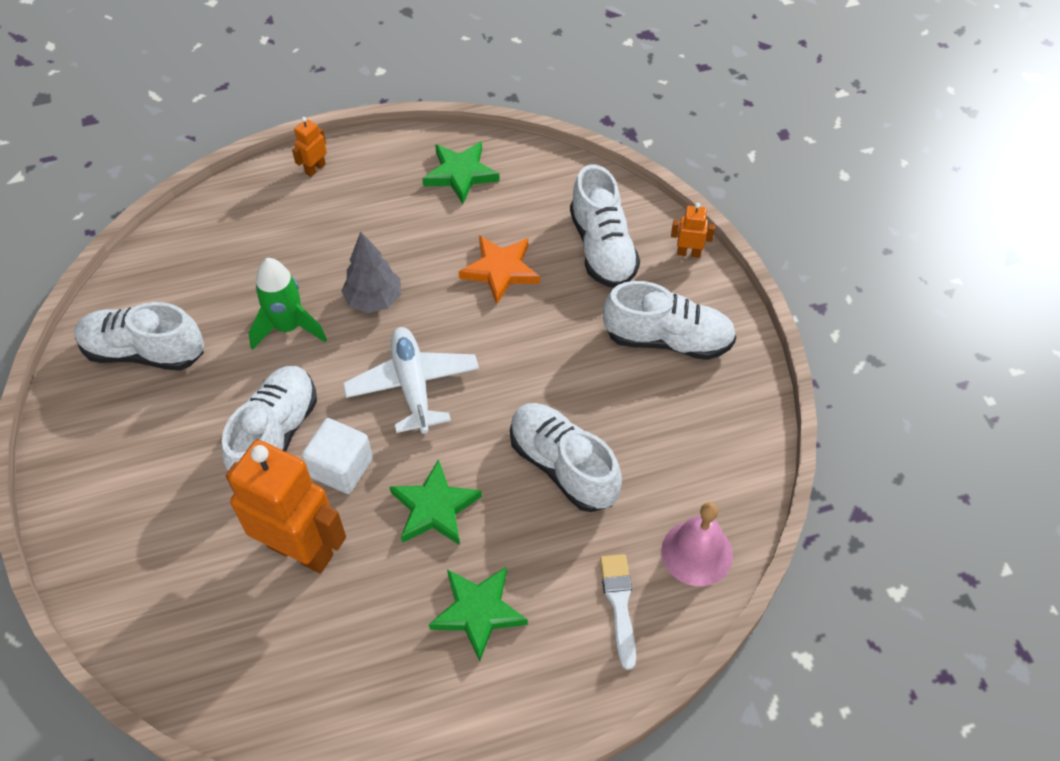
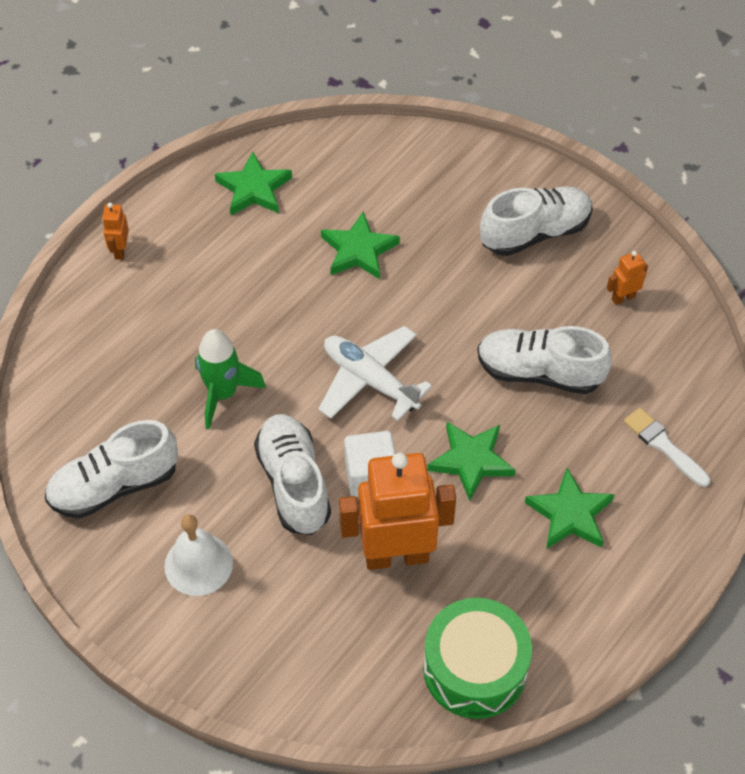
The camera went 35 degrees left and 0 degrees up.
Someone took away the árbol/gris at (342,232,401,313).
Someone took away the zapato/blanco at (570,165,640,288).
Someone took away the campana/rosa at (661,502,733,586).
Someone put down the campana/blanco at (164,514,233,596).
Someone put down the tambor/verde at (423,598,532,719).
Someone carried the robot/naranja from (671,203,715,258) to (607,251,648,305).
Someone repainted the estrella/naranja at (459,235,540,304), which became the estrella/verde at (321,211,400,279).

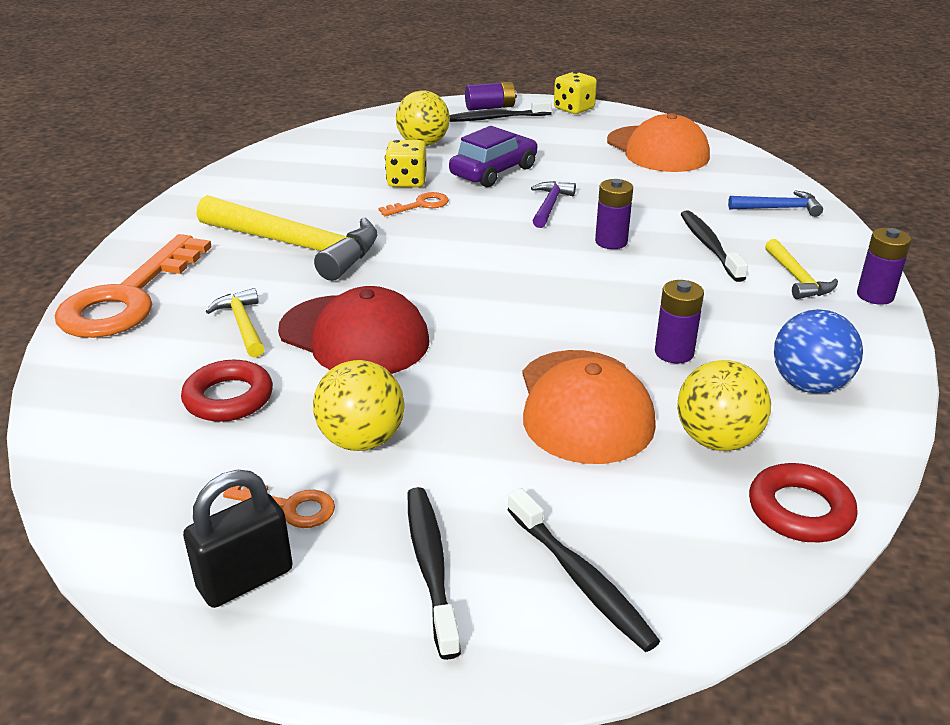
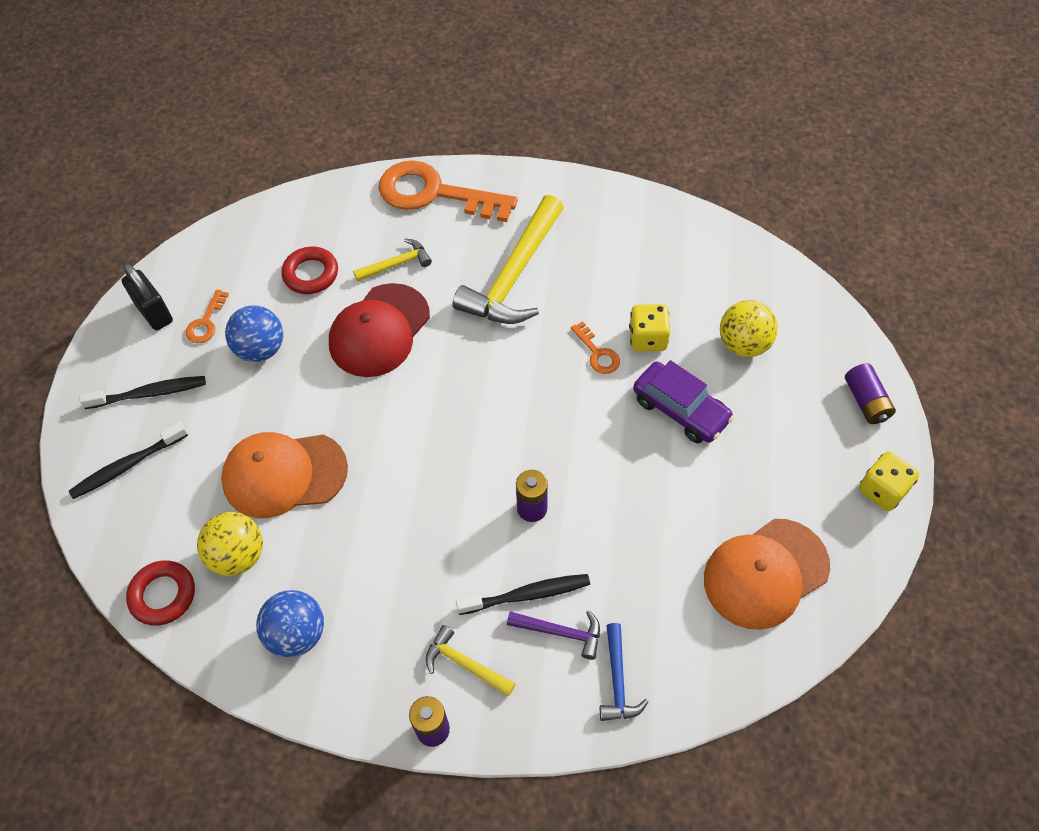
The camera went 90 degrees right and 25 degrees up.
Someone took away the cepillo de dientes/negro at (450,100,552,122).
Someone took away the pila/morado at (655,280,704,364).
Someone carried the martillo/morado from (531,181,576,228) to (507,610,600,660).
Someone repainted the pelota/amarillo at (313,360,405,451), which became the pelota/azul at (225,306,283,362).
Someone rotated the martillo/amarillo at (765,239,838,299) by 45 degrees clockwise.

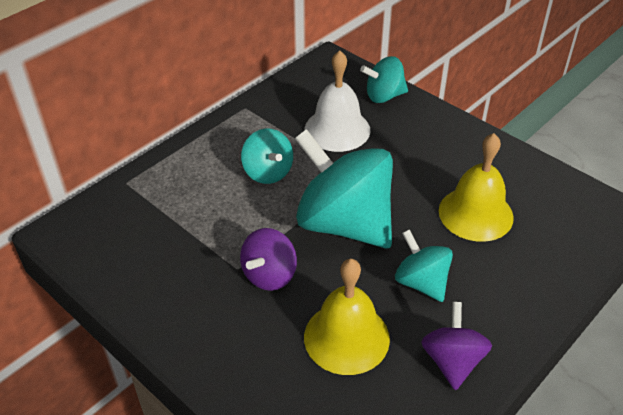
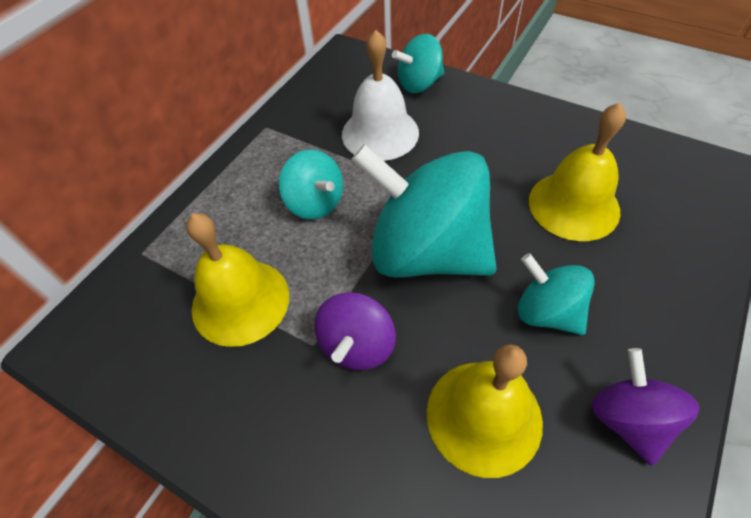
The camera went 10 degrees left and 10 degrees up.
Someone put down the campana/amarillo at (186,213,289,347).

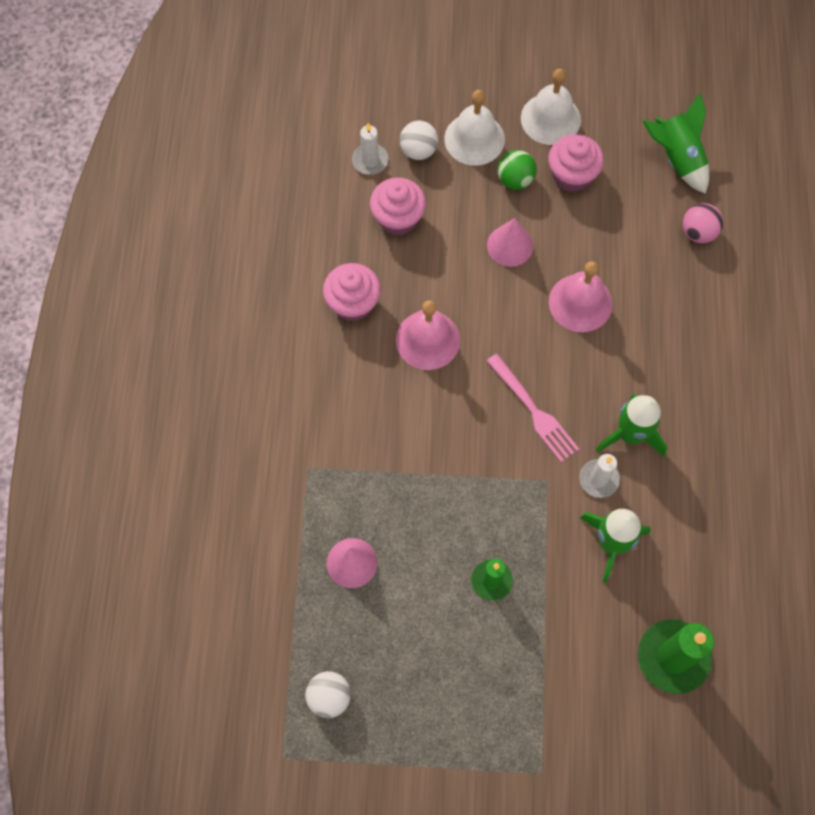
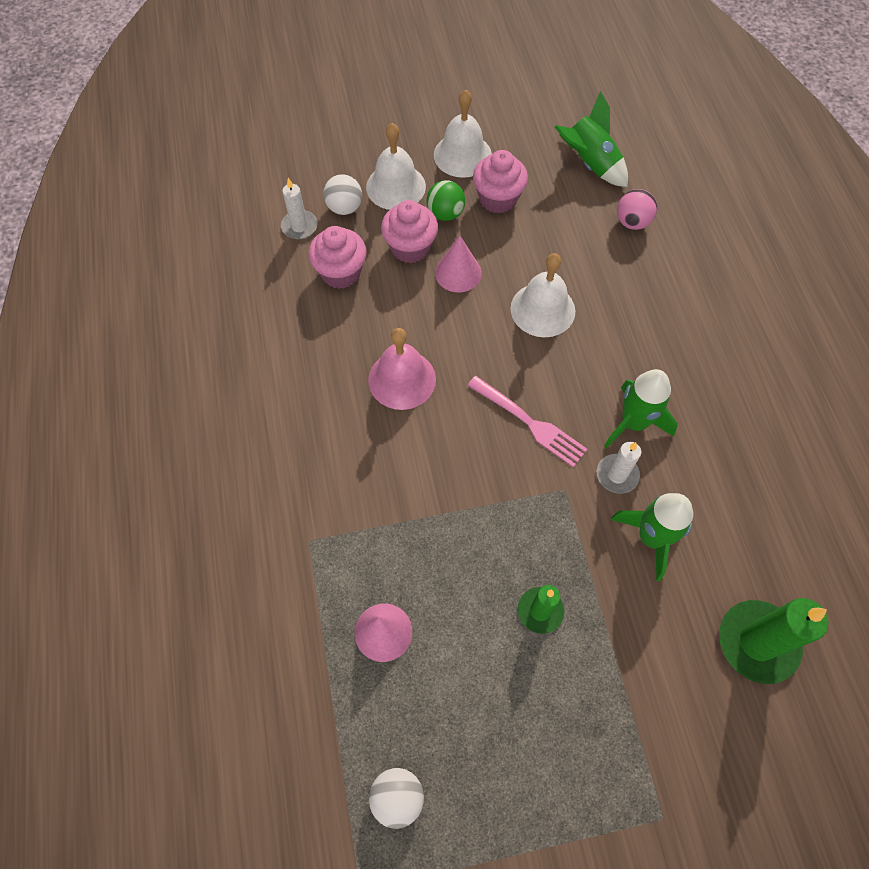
The camera went 15 degrees left and 5 degrees down.
Someone carried the magdalena/rosa from (323,263,381,321) to (381,200,438,263).
Someone repainted the campana/rosa at (549,261,613,332), which became the campana/blanco at (511,253,575,337).

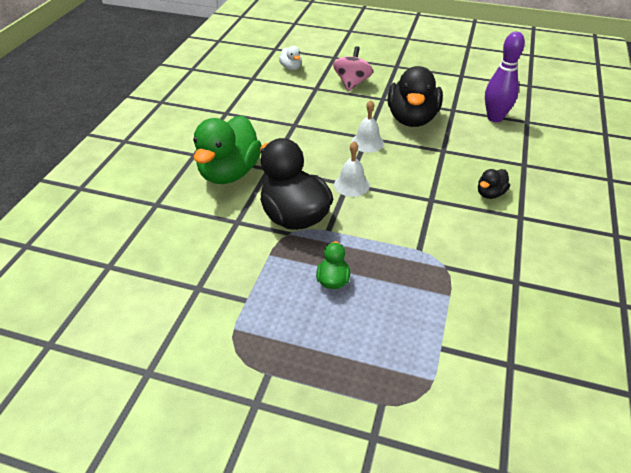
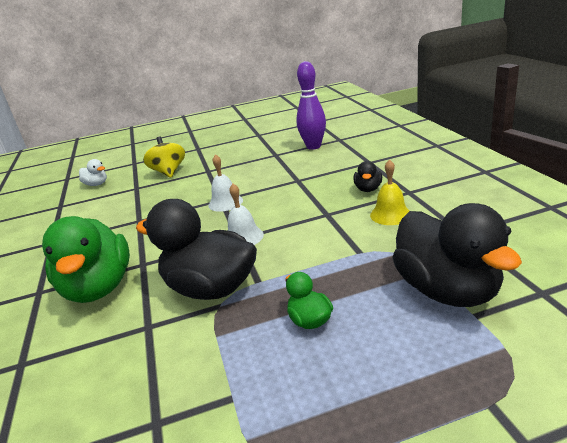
The camera went 30 degrees left and 15 degrees down.
Someone put down the campana/amarillo at (370,159,409,225).
Someone carried the pato/negro from (388,66,443,127) to (392,203,522,307).
Someone repainted the peonza/rosa at (333,46,373,91), which became the peonza/amarillo at (143,137,185,178).

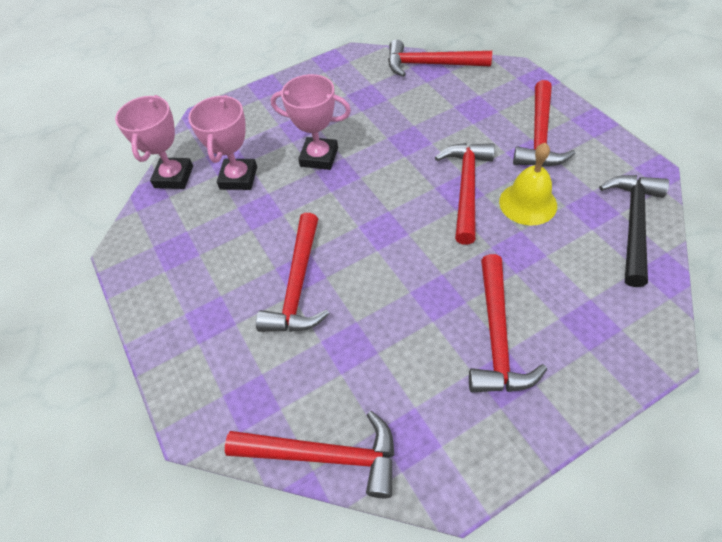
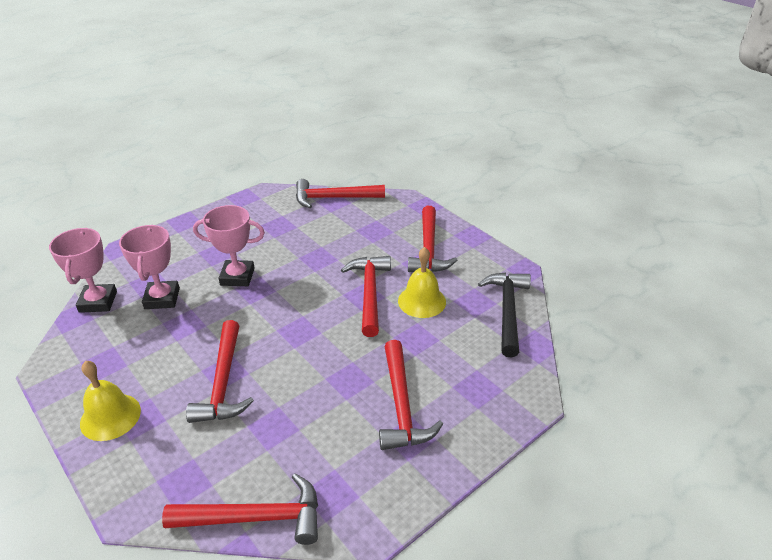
The camera went 15 degrees left and 15 degrees down.
Someone put down the campana/amarillo at (80,361,141,441).

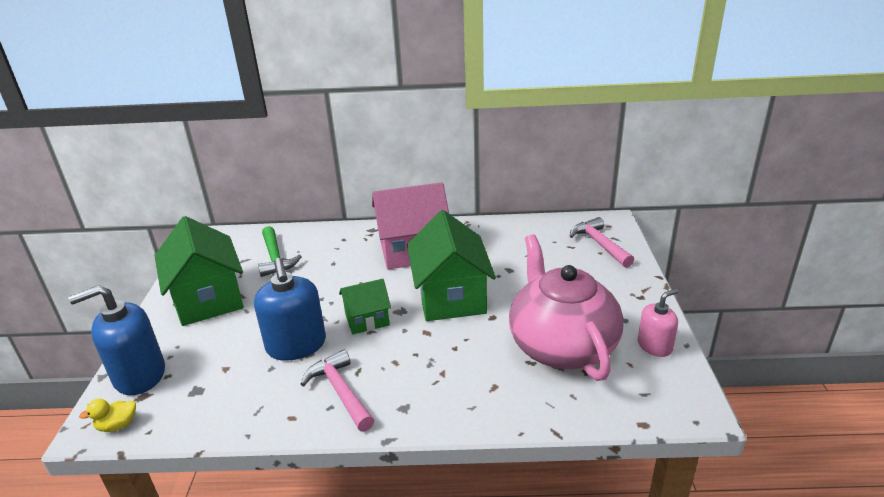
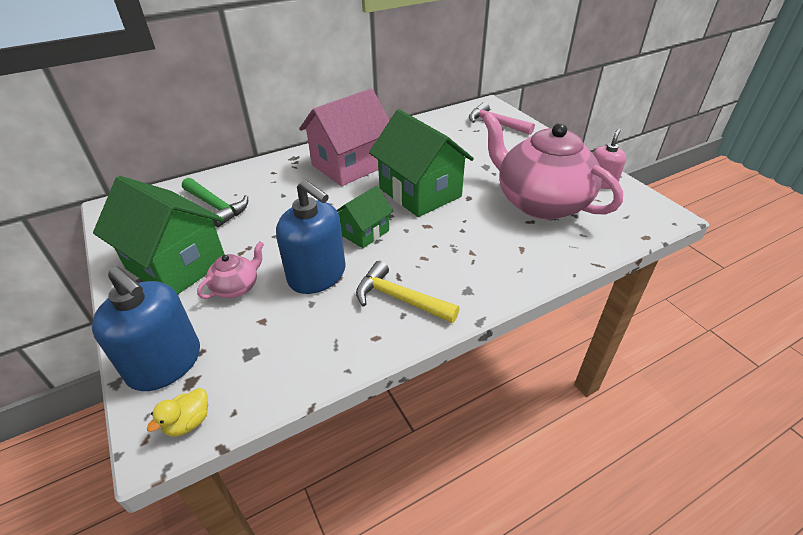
The camera went 30 degrees left and 10 degrees up.
Someone put down the tetera/rosa at (197,241,264,299).
Someone repainted the martillo/rosa at (301,350,374,432), which became the martillo/amarillo at (356,261,460,323).
Someone rotated the dispensador de jabón/azul at (68,285,165,395) by 90 degrees counterclockwise.

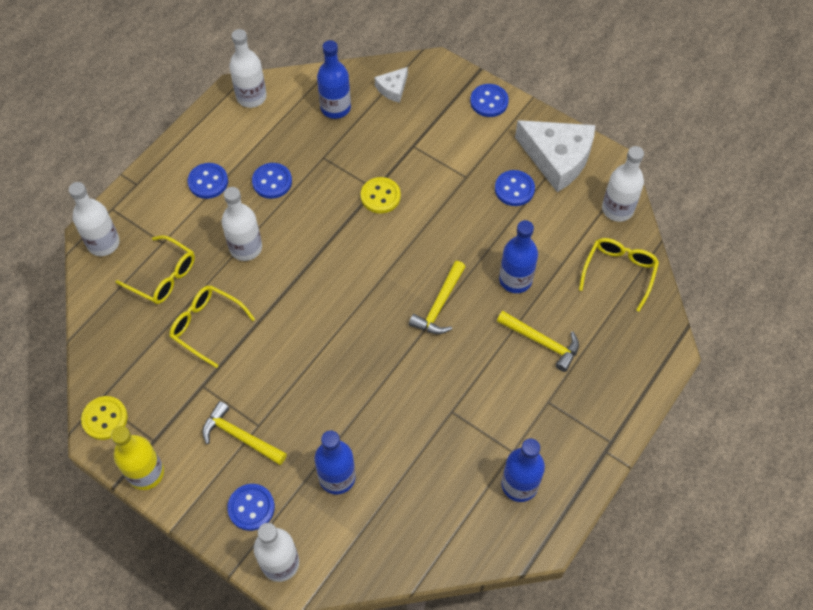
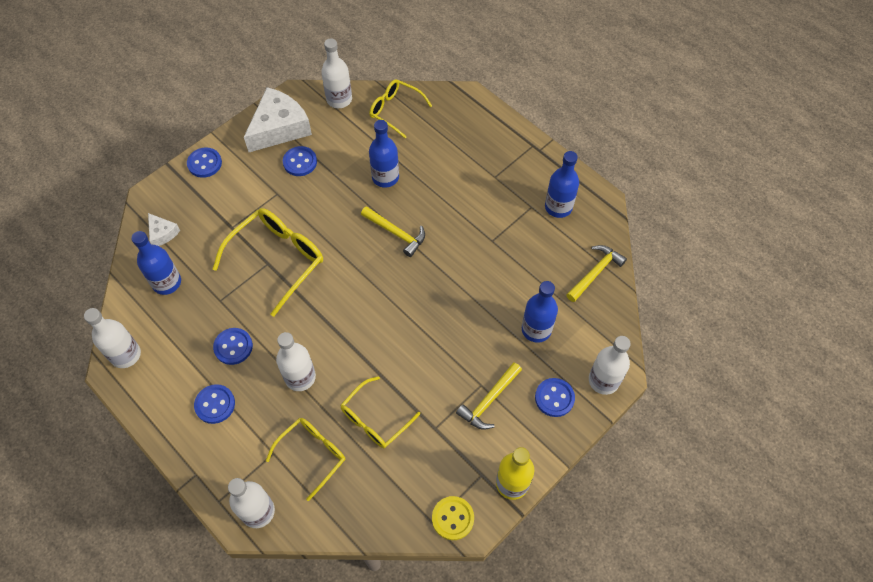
The camera went 80 degrees left and 0 degrees up.
Someone carried the martillo/amarillo from (497,311,579,372) to (567,245,627,302).
Someone swapped the botón/amarillo at (361,177,401,213) for the gafas/amarillo at (213,208,323,317).

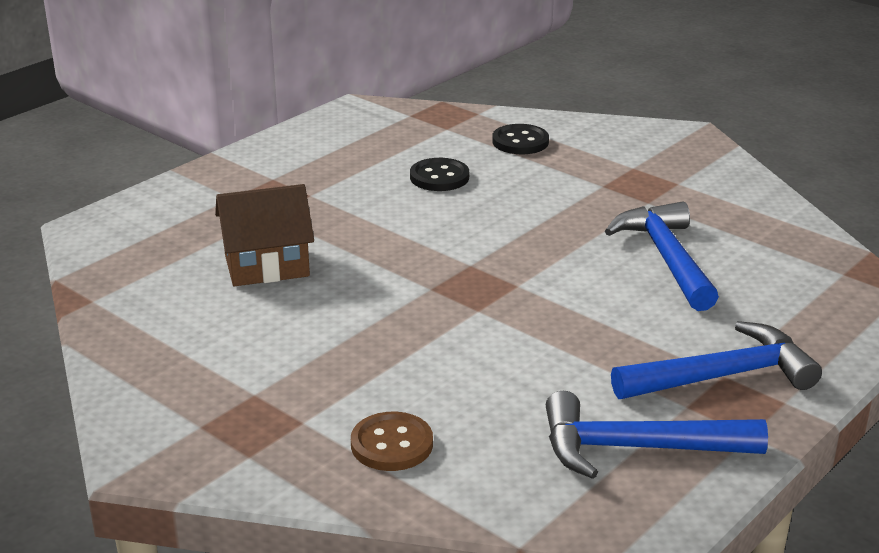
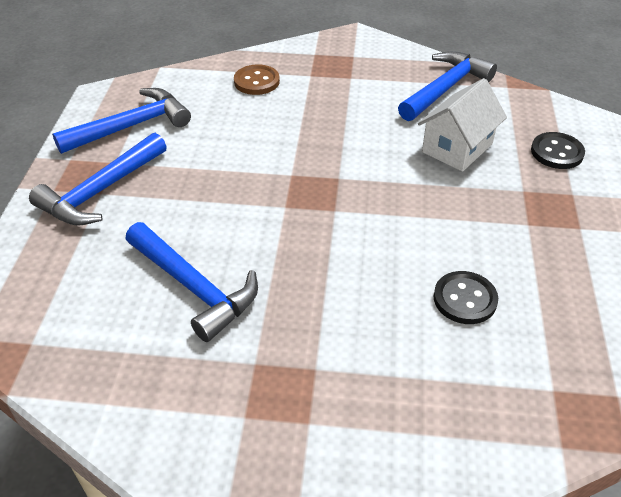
The camera went 145 degrees right and 15 degrees up.
Someone put down the martillo/azul at (398,51,497,121).
Someone carried the botón/negro from (492,124,549,154) to (531,132,585,169).
Someone repainted the casa/marrón at (215,184,314,286), which became the casa/blanco at (418,78,507,172).

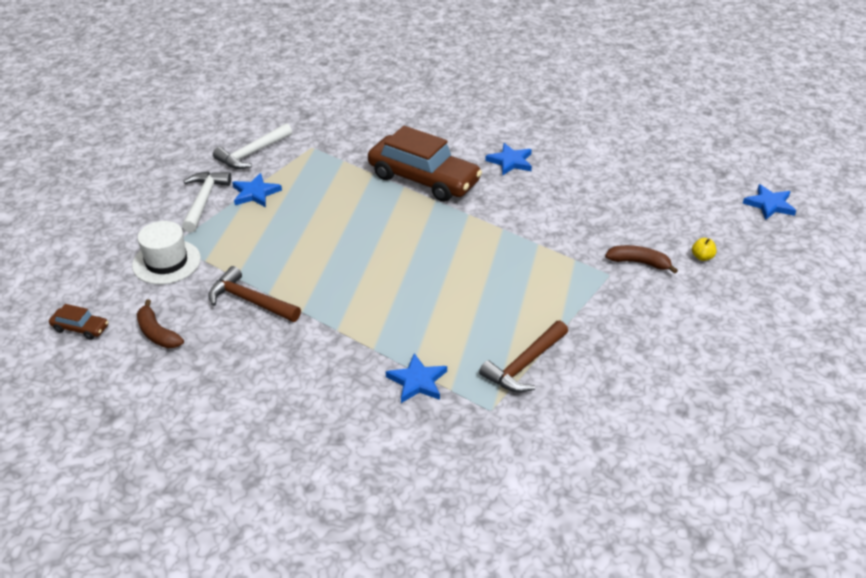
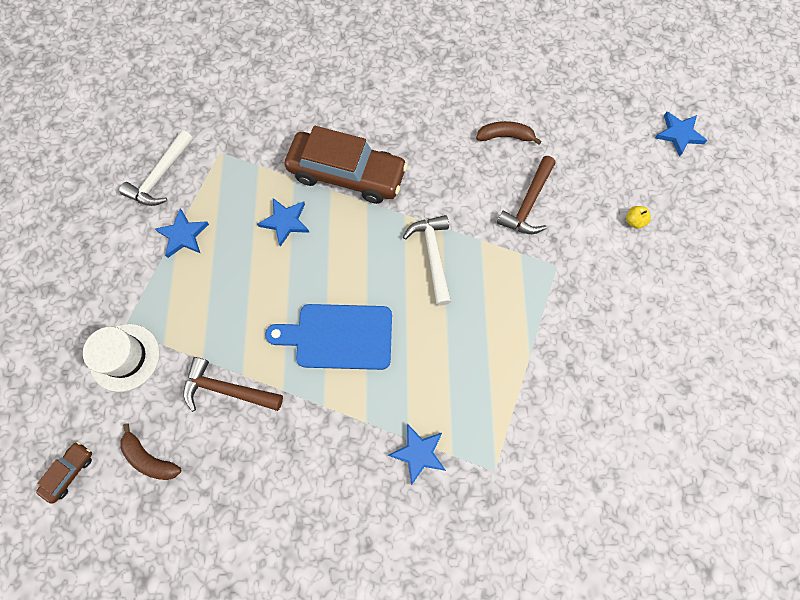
The camera went 15 degrees left and 30 degrees up.
Someone put down the tabla de cortar/azul at (265,304,392,370).
Someone carried the martillo/blanco from (182,172,231,232) to (403,215,451,306).
Someone carried the martillo/marrón from (479,321,568,393) to (497,156,556,234).
Someone carried the estrella/azul from (485,143,532,176) to (257,198,309,247).
Someone carried the plátano/marrón from (605,245,678,274) to (476,121,542,145).
Someone rotated the coche/marrón at (49,304,108,340) by 60 degrees counterclockwise.

